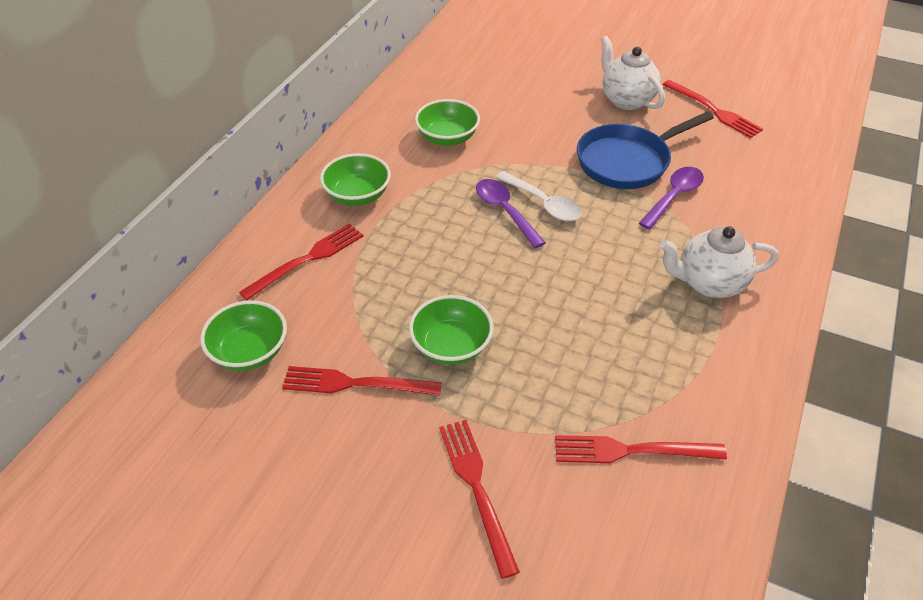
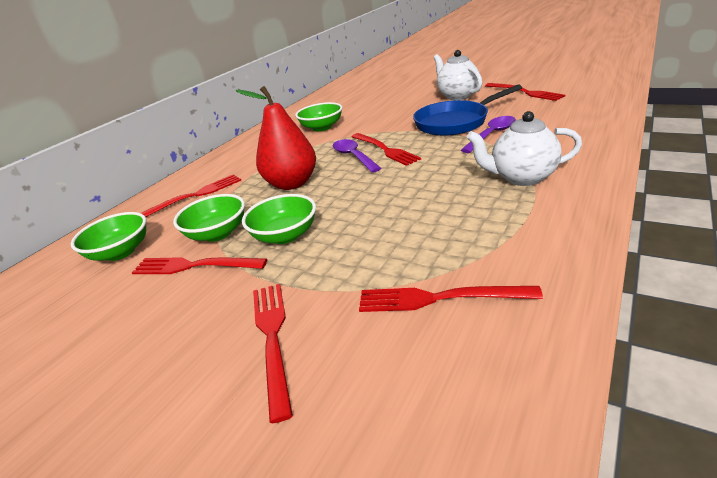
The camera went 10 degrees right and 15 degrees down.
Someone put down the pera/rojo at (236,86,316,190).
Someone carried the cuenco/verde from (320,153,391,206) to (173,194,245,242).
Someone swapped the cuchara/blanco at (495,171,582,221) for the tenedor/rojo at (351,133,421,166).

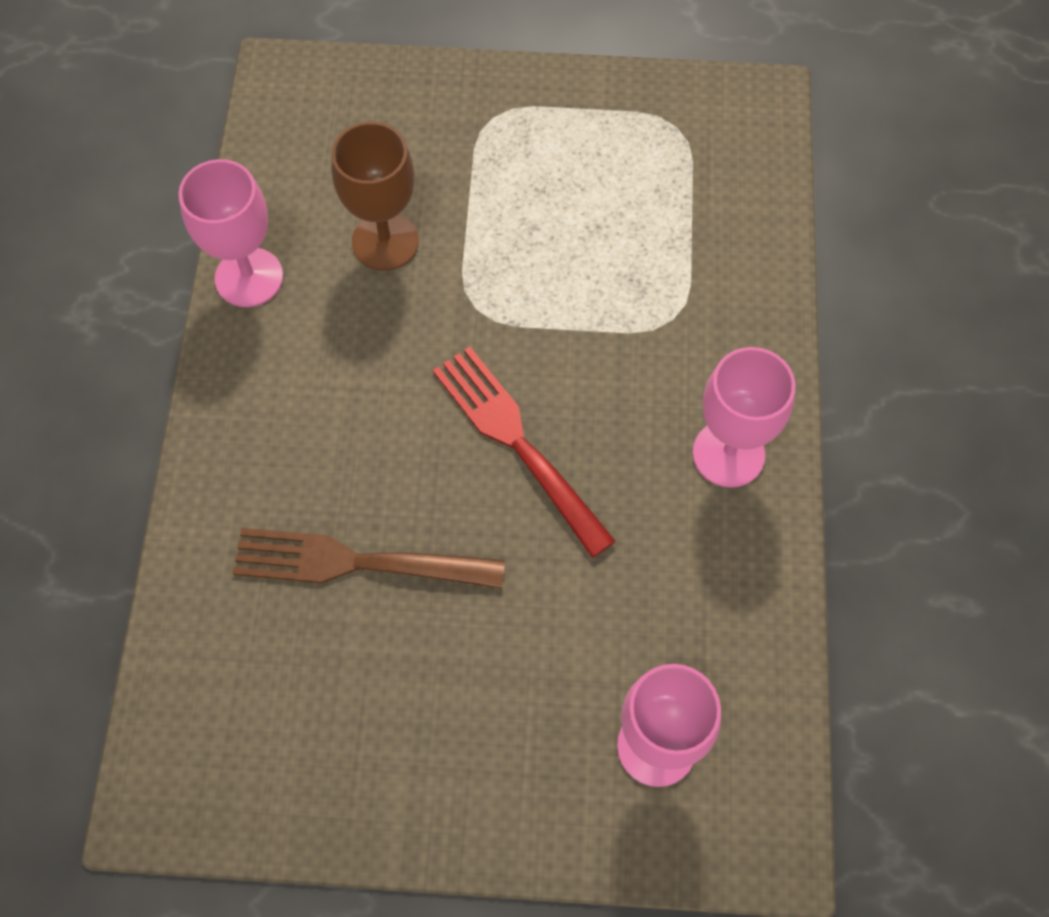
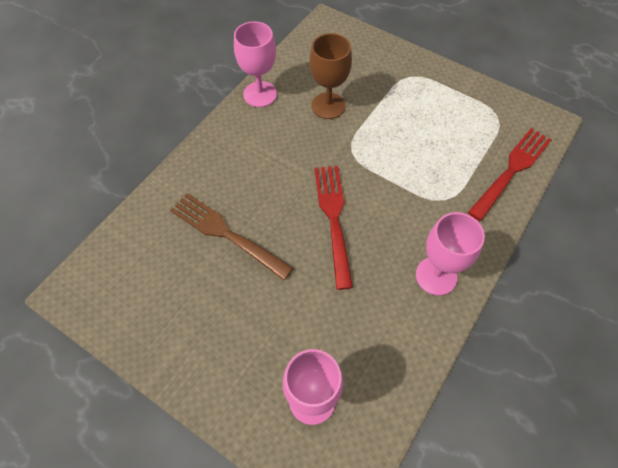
The camera went 30 degrees right and 5 degrees down.
Someone put down the tenedor/rojo at (468,128,552,221).

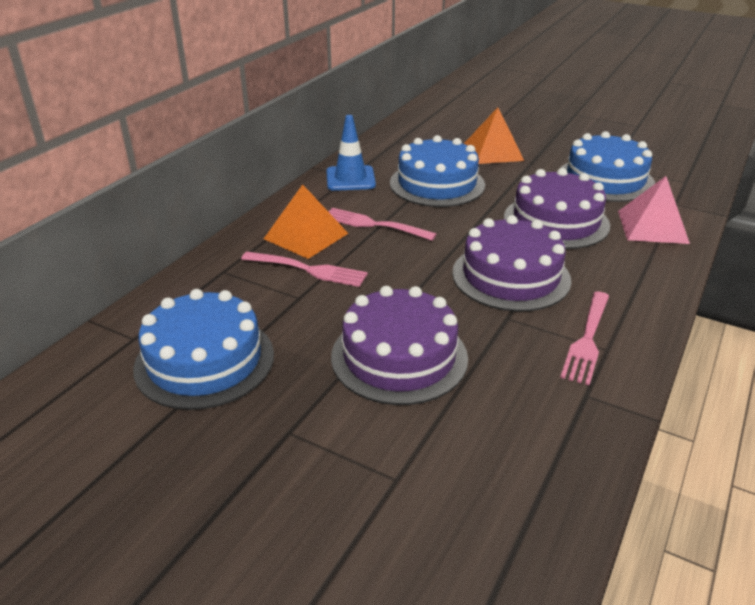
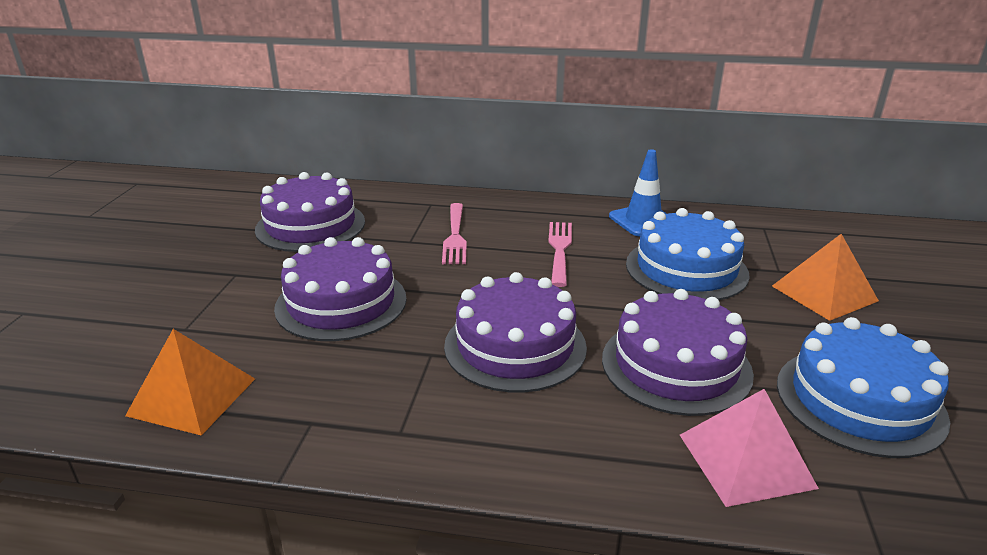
The camera went 70 degrees right and 5 degrees down.
Someone took away the tenedor/rosa at (560,292,609,386).
Someone carried the pirámide/naranja from (264,184,349,259) to (125,329,255,436).
Someone repainted the tarta/azul at (133,289,274,410), which became the tarta/morado at (255,172,365,252).

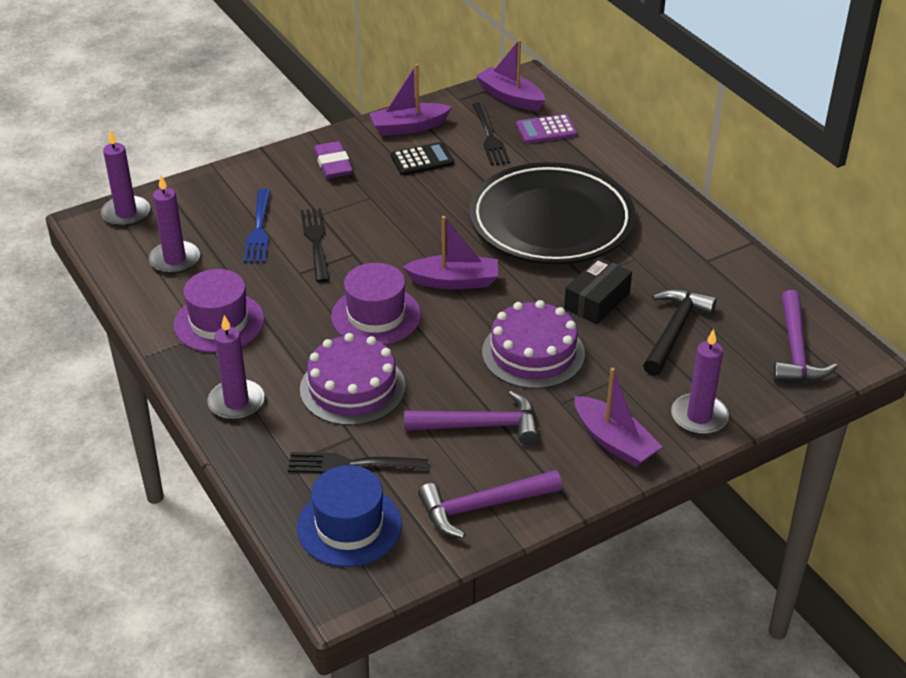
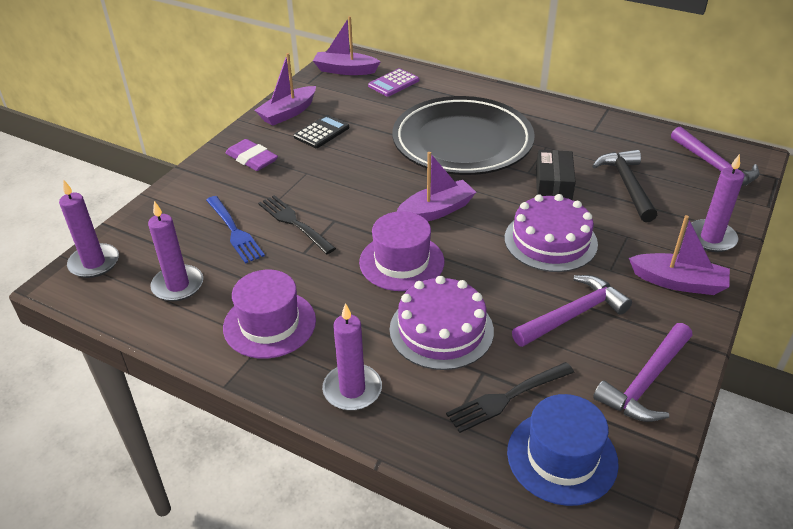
The camera went 30 degrees left and 0 degrees up.
Someone took away the tenedor/negro at (473,102,510,166).

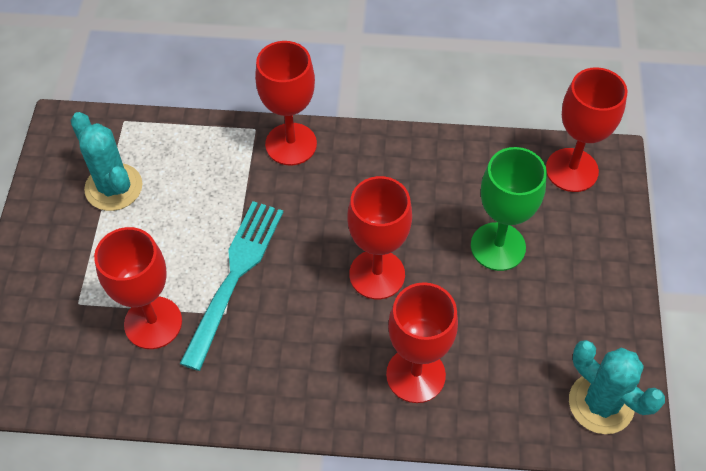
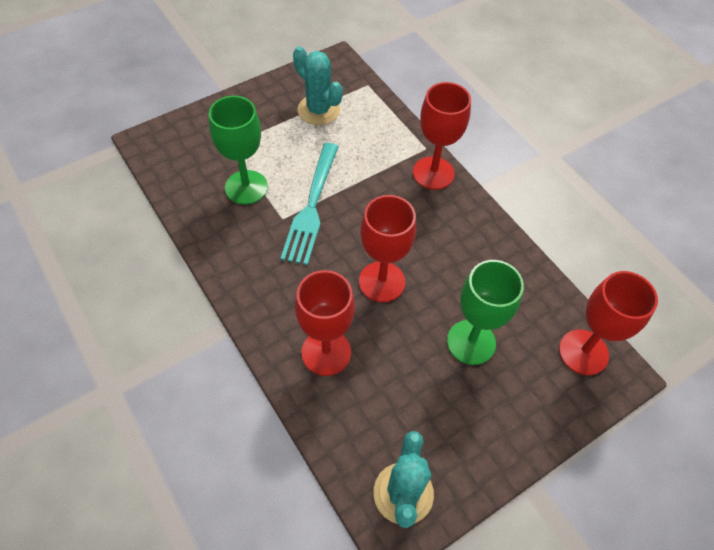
The camera went 50 degrees right and 0 degrees up.
Someone repainted the copa/rojo at (94,227,182,349), which became the copa/verde at (209,96,268,205).
Someone rotated the cactus/turquesa at (71,112,143,211) by 60 degrees counterclockwise.
Someone rotated the tenedor/turquesa at (180,201,283,371) by 120 degrees clockwise.

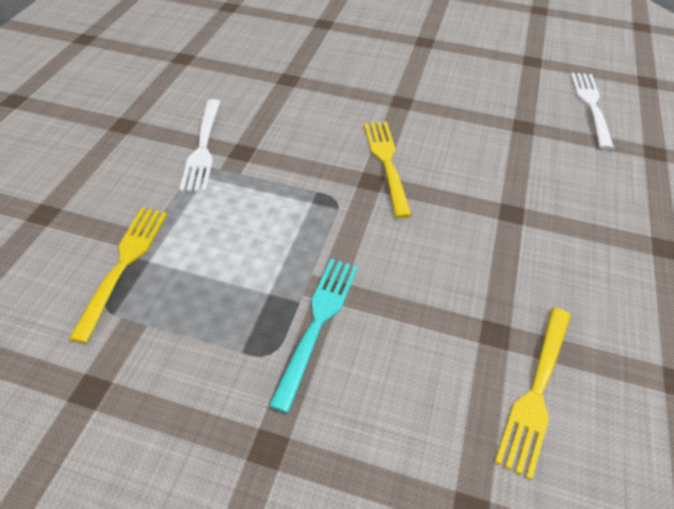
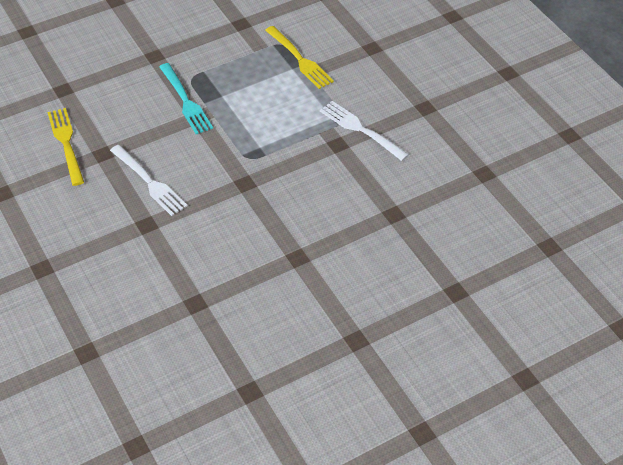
The camera went 135 degrees right and 0 degrees up.
Someone took away the tenedor/amarillo at (364,122,412,218).
Someone carried the tenedor/blanco from (571,73,614,150) to (110,145,188,216).

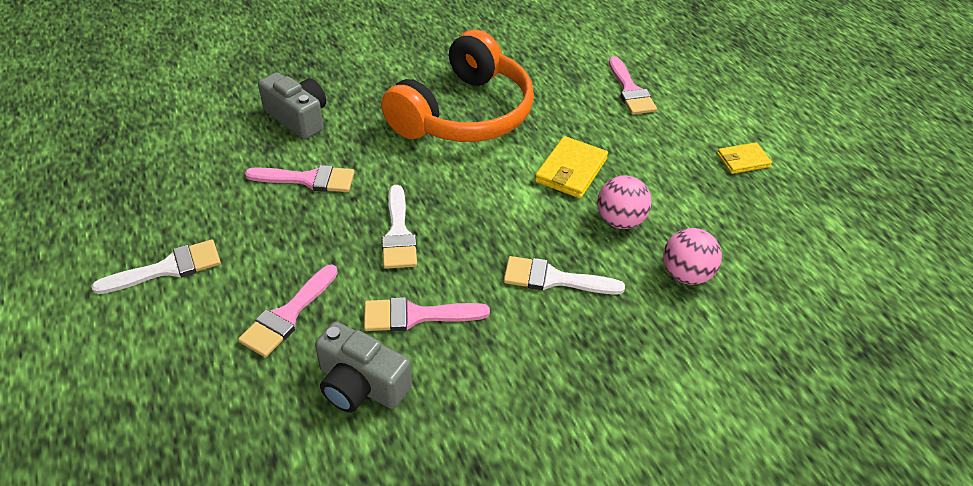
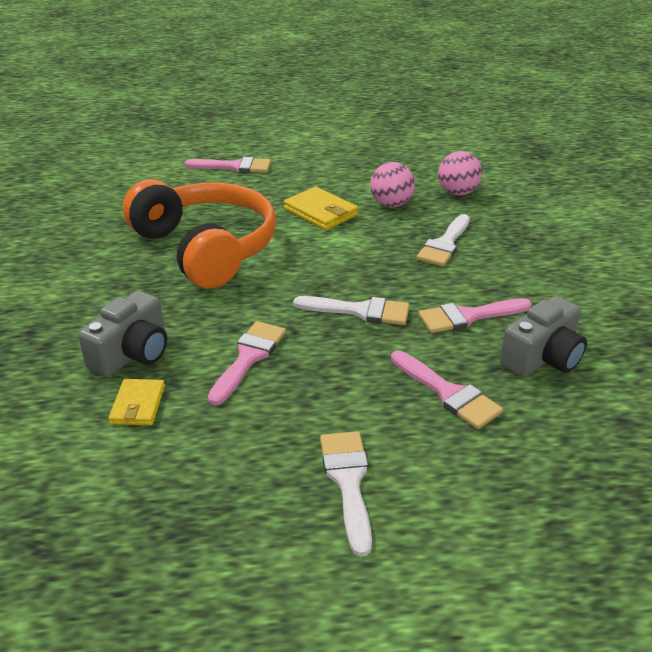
The camera went 70 degrees left and 10 degrees down.
Someone carried the cartera/amarillo from (717,142,772,174) to (109,379,165,425).
Someone rotated the cámara/gris at (258,72,326,139) by 150 degrees clockwise.
Someone rotated the pincel/rosa at (364,297,490,331) by 60 degrees clockwise.

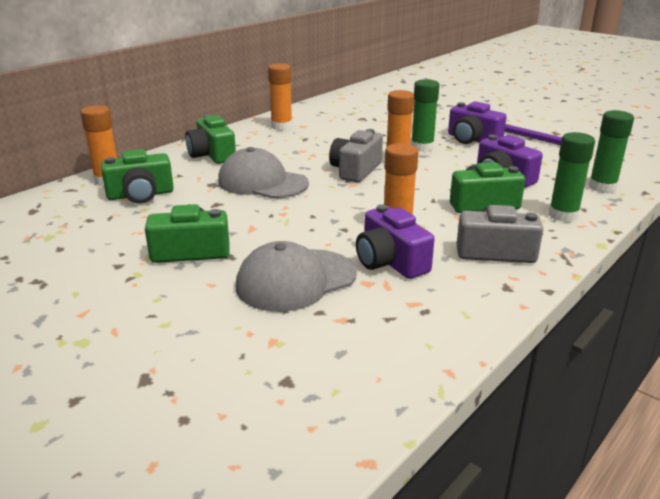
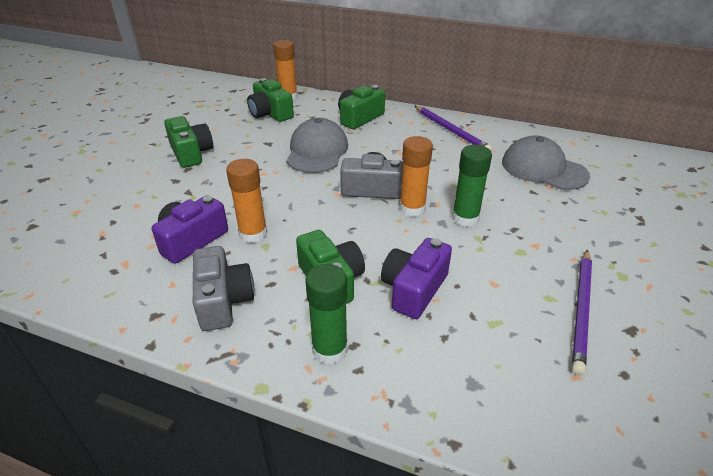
The camera went 70 degrees right and 10 degrees up.
Someone took away the cámara/morado at (448,101,507,144).
Someone took away the barra de pegamento/verde at (589,110,634,193).
Someone carried the gorra/gris from (236,241,357,312) to (502,136,590,190).
Someone swapped the barra de pegamento/naranja at (268,63,292,130) for the lápiz/morado at (415,106,492,151).

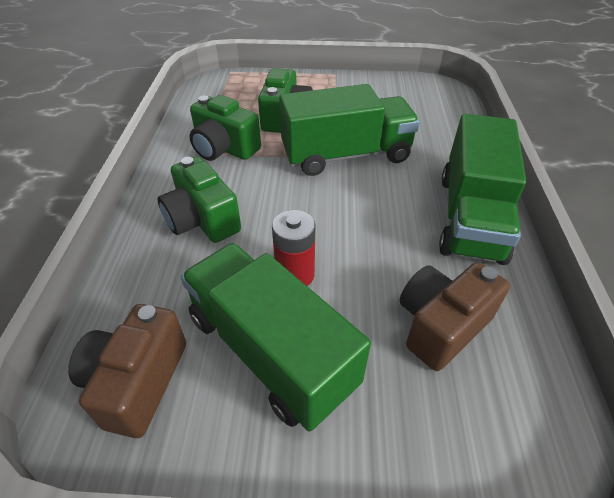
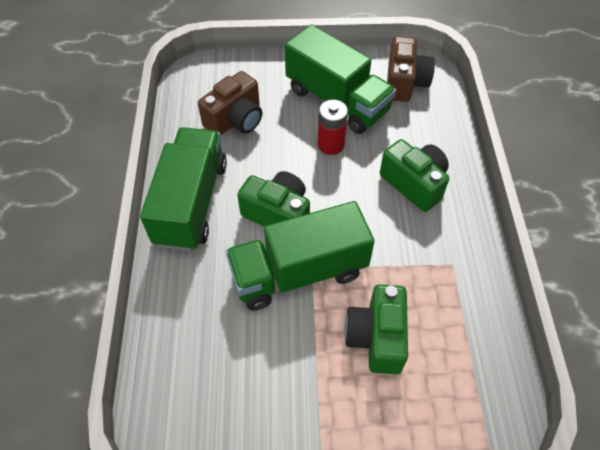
The camera went 175 degrees right and 10 degrees up.
Someone carried the cámara/verde from (189,95,261,161) to (237,171,310,227).

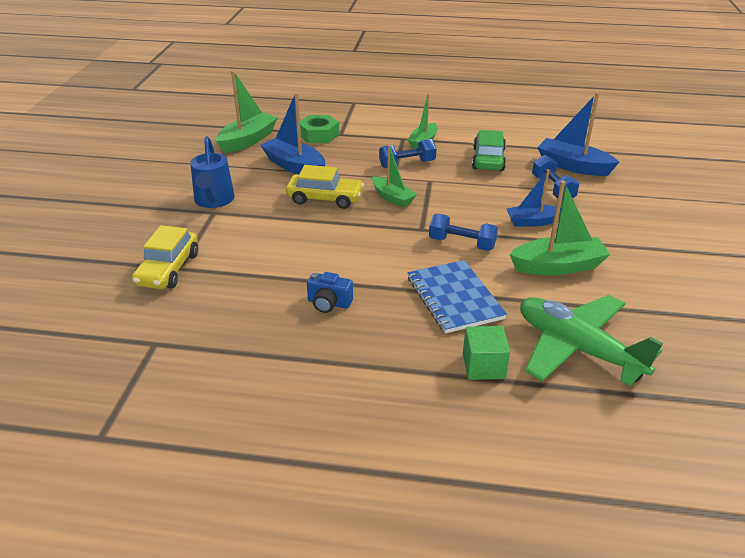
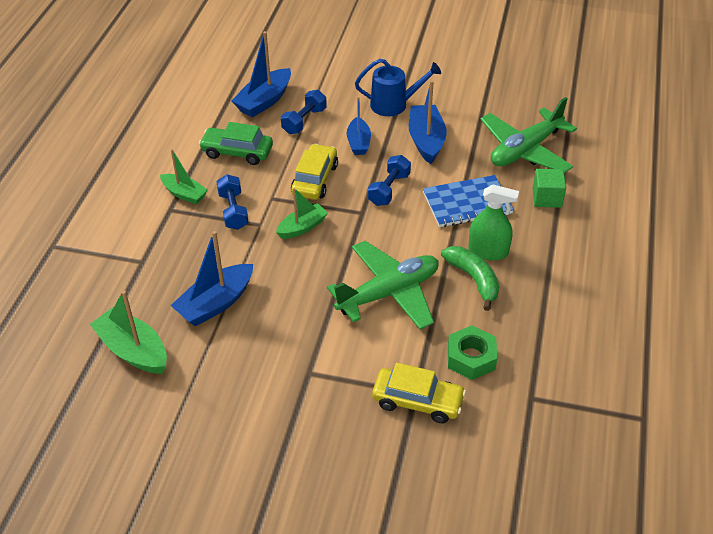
The camera went 85 degrees left and 10 degrees up.
Someone put down the avión/verde at (327,241,438,330).
Someone put down the pulverizador/verde at (468,185,519,261).
Someone carried the regadera/azul from (190,136,235,208) to (355,59,441,116).
Someone carried the coche/amarillo from (286,165,364,209) to (291,144,338,200).
Someone carried the tuerca/verde from (300,115,339,143) to (448,325,497,380).
Someone swapped the cámara/azul at (307,272,353,313) for the plátano/verde at (441,246,499,311).
Someone repainted the barco/verde at (509,181,611,275), which became the barco/azul at (409,80,447,164).
Someone rotated the mancuerna/azul at (532,155,579,201) by 45 degrees counterclockwise.

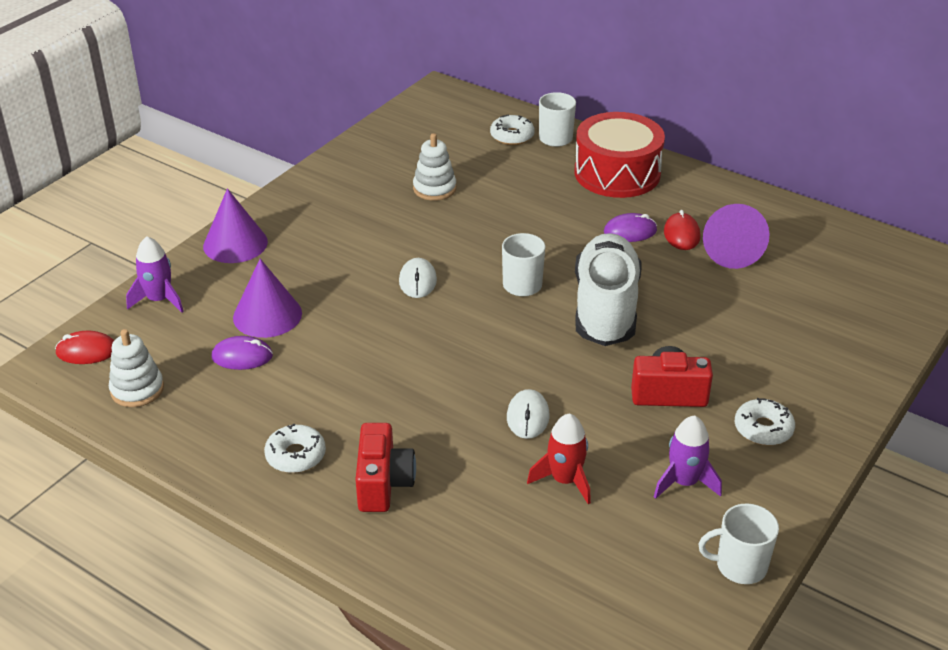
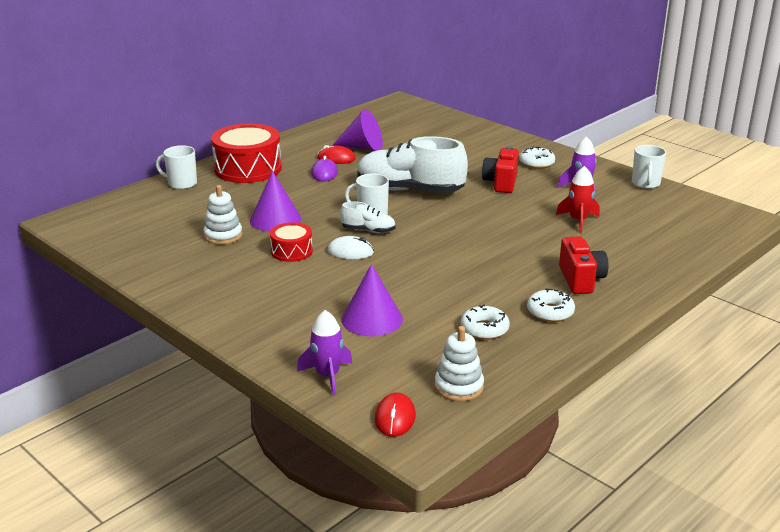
The camera went 80 degrees left and 10 degrees down.
Someone took away the ratón/morado at (212,336,273,370).
Someone took away the ratón/blanco at (507,389,550,439).
Someone put down the tambor/rojo at (270,222,313,262).
Someone put down the zapato/blanco at (340,201,396,233).
Someone carried the cono/morado from (203,188,268,263) to (250,171,301,232).
Someone carried the rosquilla/blanco from (490,114,535,145) to (461,305,510,340).
Someone rotated the cámara/rojo at (355,423,416,512) by 75 degrees clockwise.

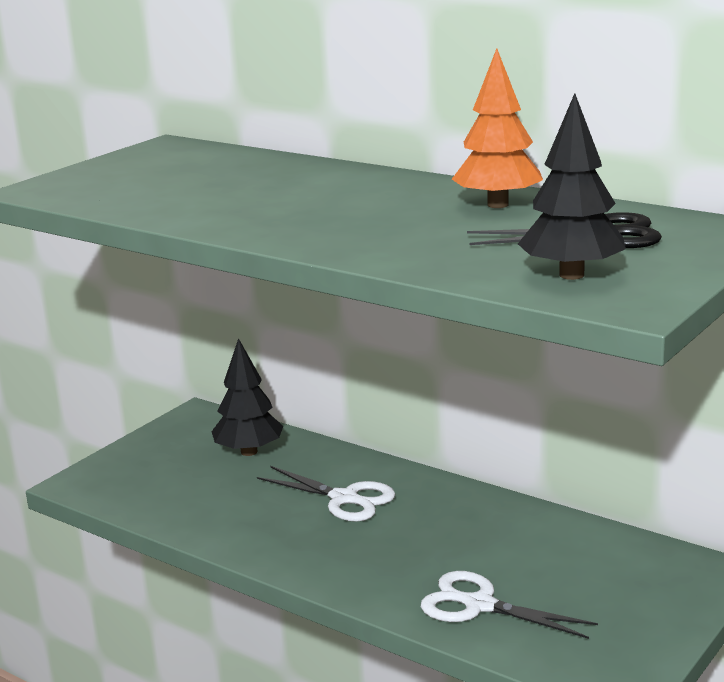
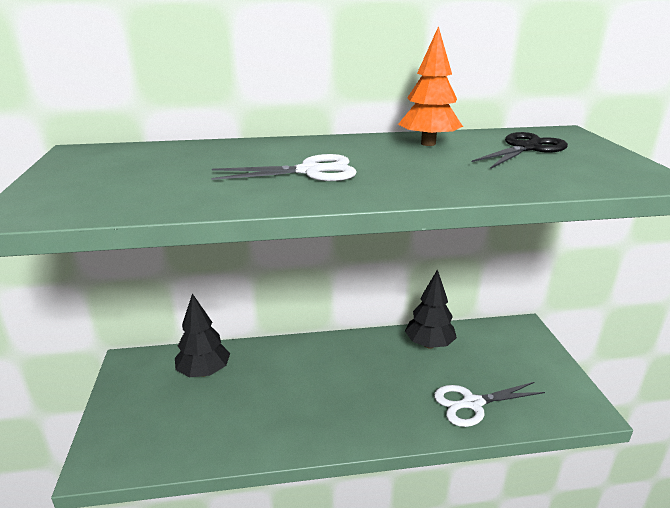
The camera went 45 degrees left and 5 degrees up.
Someone carried the tijeras/blanco from (257,466,395,522) to (211,154,357,181).
Someone carried the árbol/negro from (518,93,626,280) to (405,269,457,348).

